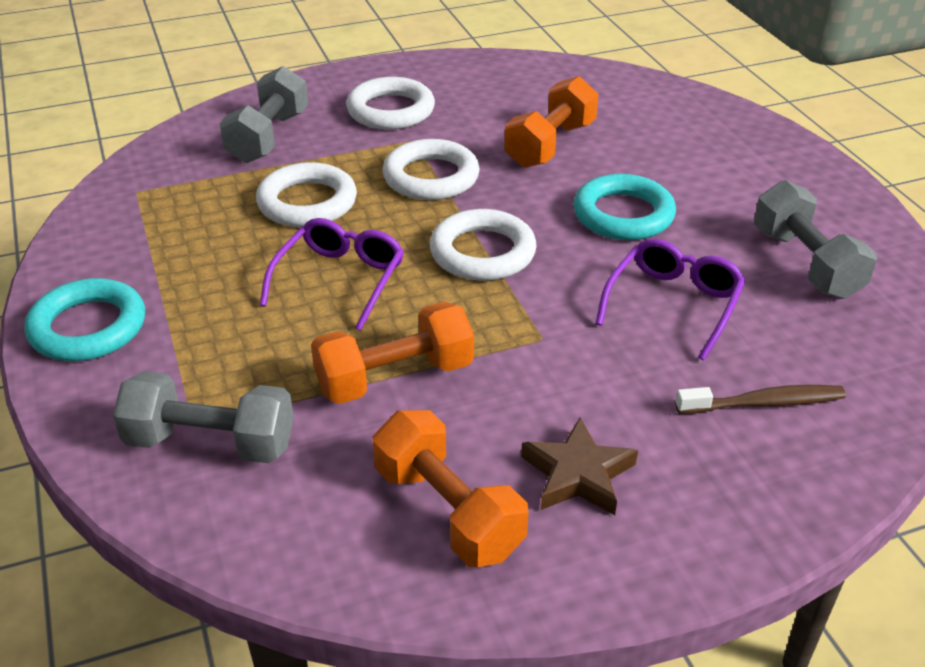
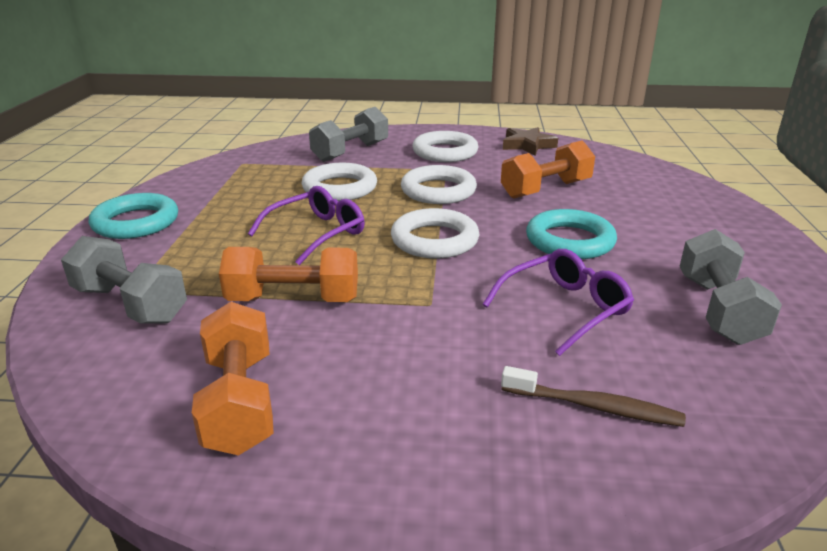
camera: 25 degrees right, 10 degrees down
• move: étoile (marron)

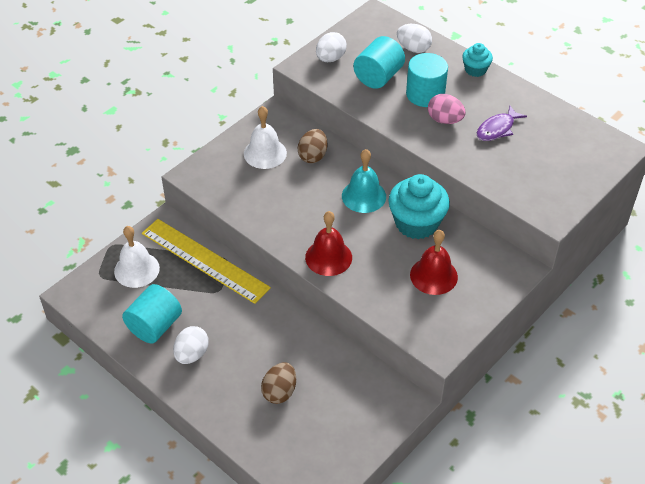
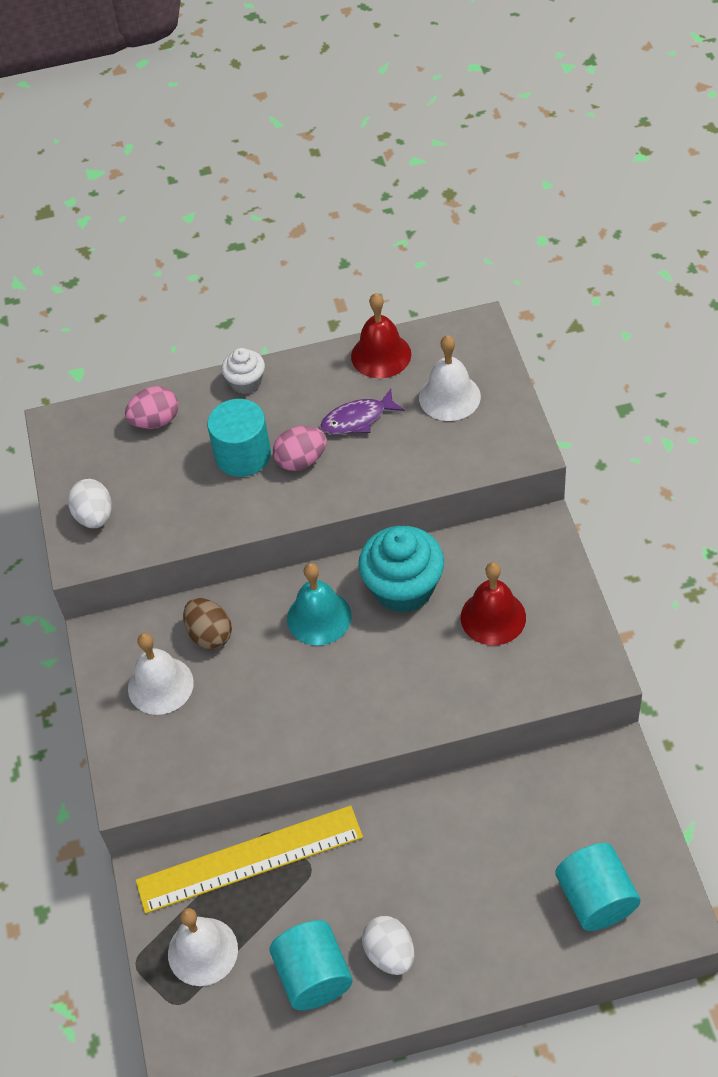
camera: 50 degrees left, 5 degrees up
• delete: œuf (marron) (1st from left)
• insert: cloche (blanc) (3rd from left)
• move: cloche (rouge) (1st from left)
• move: cylindre (turquoise) (2nd from left in the first image) to cylindre (turquoise) (3rd from left)
• recolor: œuf (blanc) (3rd from left) to œuf (rose) (1st from left)
• recolor: muffin (turquoise) (2nd from left) to muffin (blanc)
• rotate: poisson (violet) 75 degrees clockwise

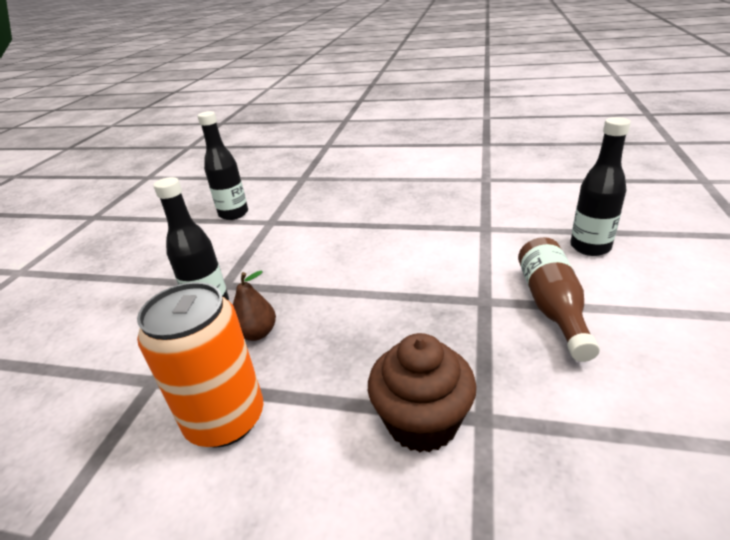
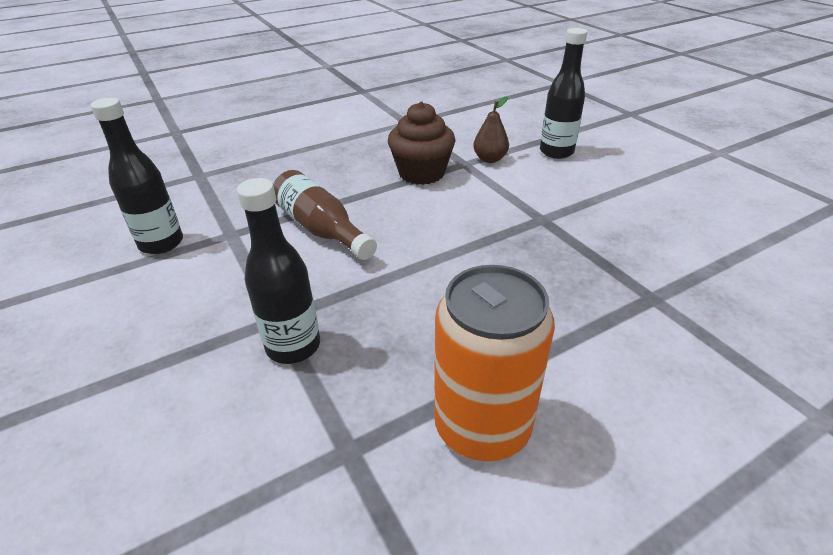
camera: 45 degrees left, 5 degrees up
• move: poire (marron)
• move: muffin (marron)
• move: bouteille (marron)

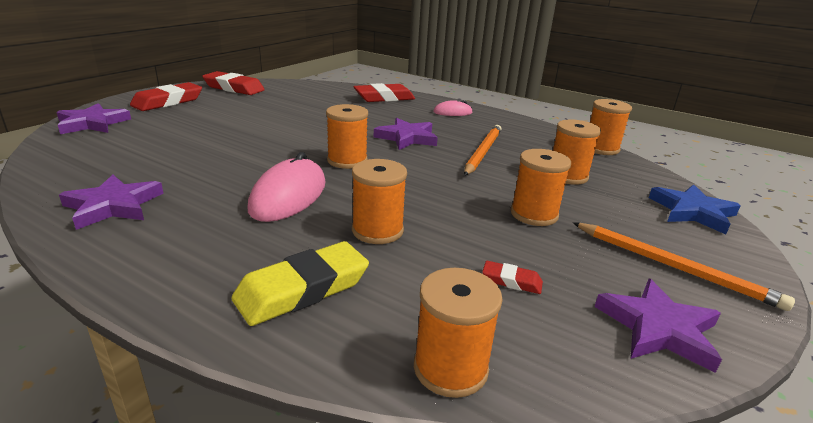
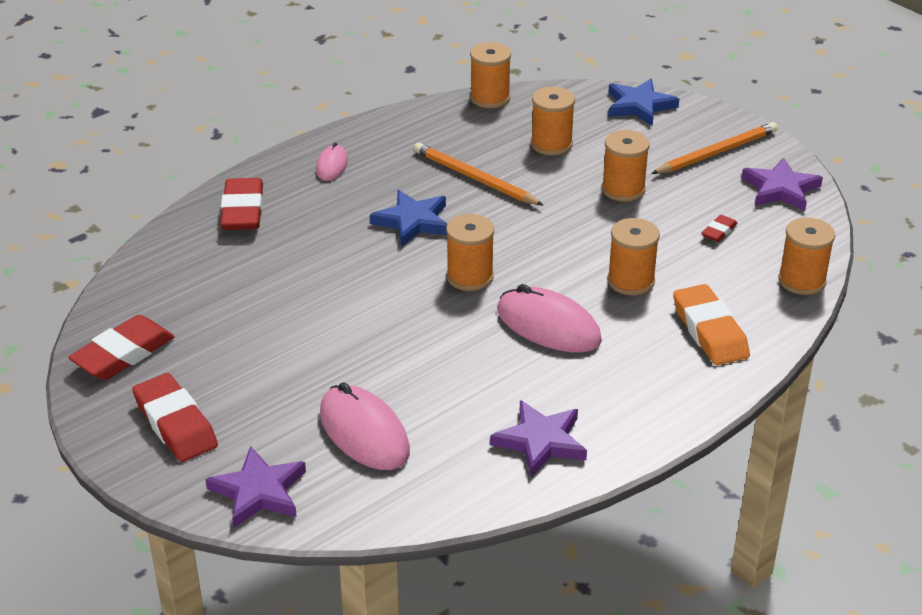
camera: 70 degrees left, 10 degrees up
• insert: souris (rose) (2nd from left)
• recolor: gomme (jaune) to gomme (orange)
• recolor: étoile (violet) (3rd from left) to étoile (bleu) (1st from left)

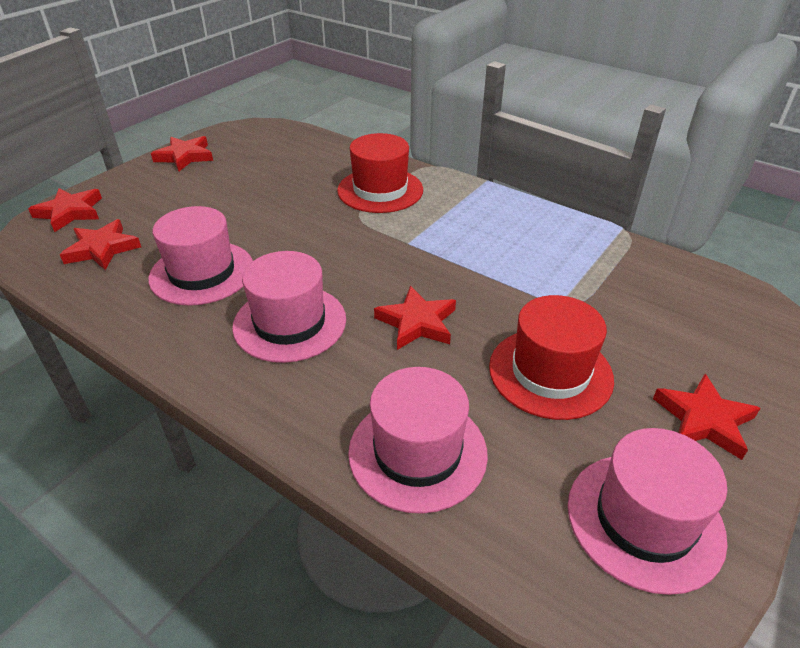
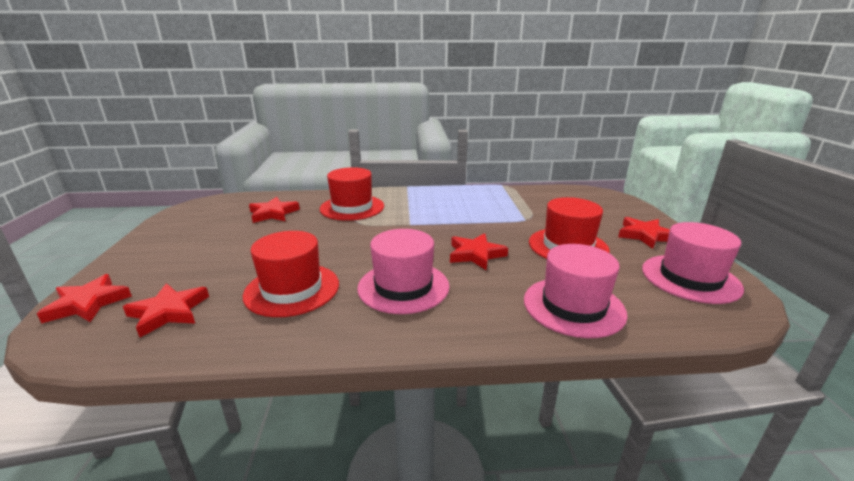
camera: 40 degrees left, 15 degrees down
• move: étoile (rouge) (3rd from left)
• recolor: chapeau (rose) (1st from left) to chapeau (rouge) (1st from left)

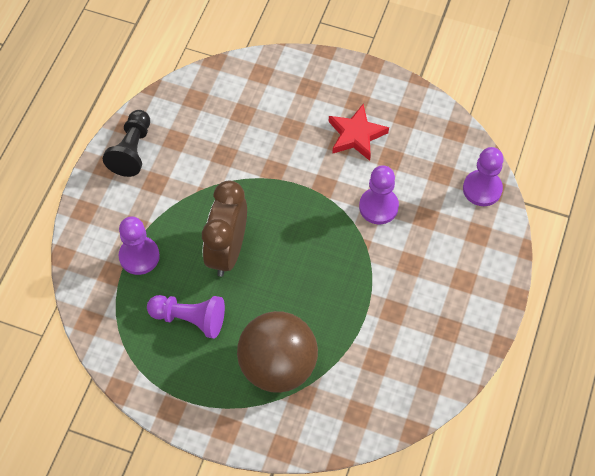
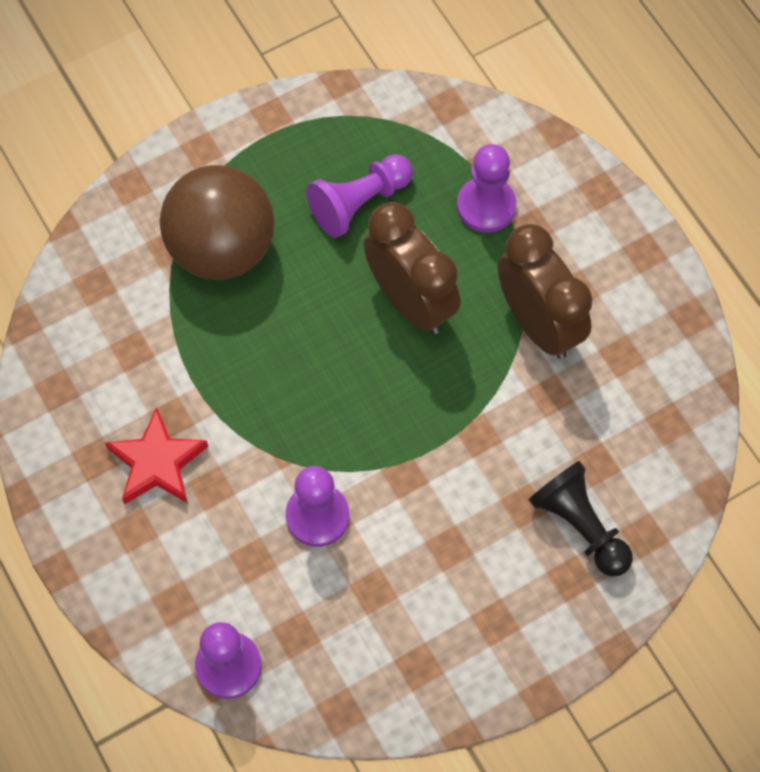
camera: 130 degrees right, 5 degrees up
• insert: réveil (marron) (2nd from left)
• move: pion (noir)
• move: étoile (rouge)

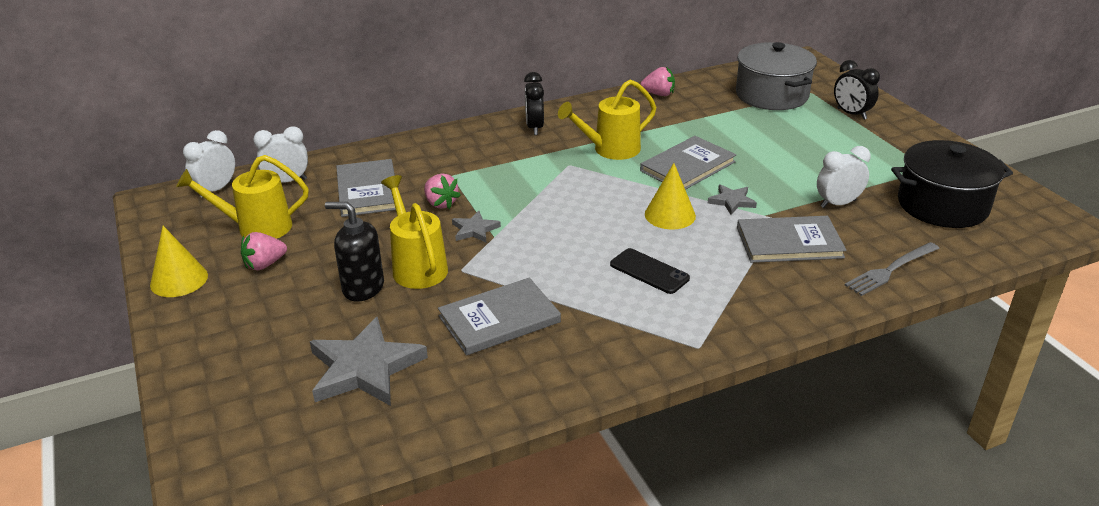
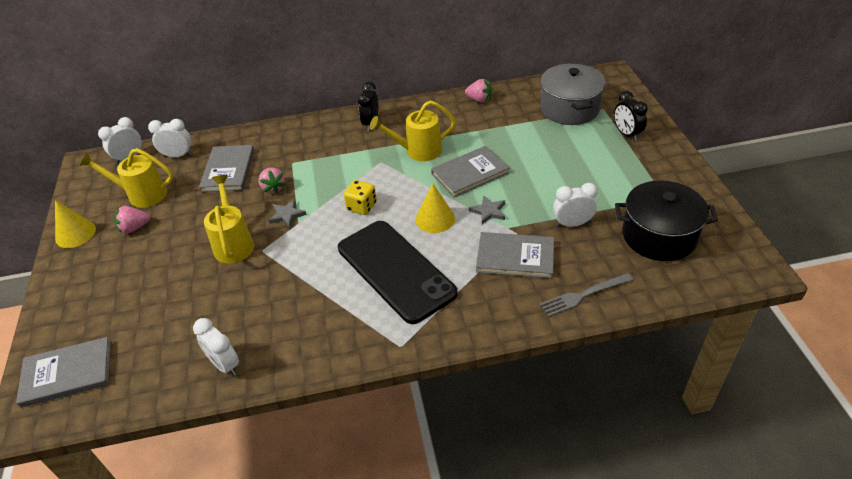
camera: 15 degrees right, 10 degrees up
• delete: étoile (gris) (1st from left)
• delete: distributeur de savon (noir)
• insert: réveil (blanc) (3rd from left)
• insert: dé (jaune)
• move: livre (gris) (2nd from left in the first image) to livre (gris) (1st from left)
• resize: téléphone (noir) x2.24

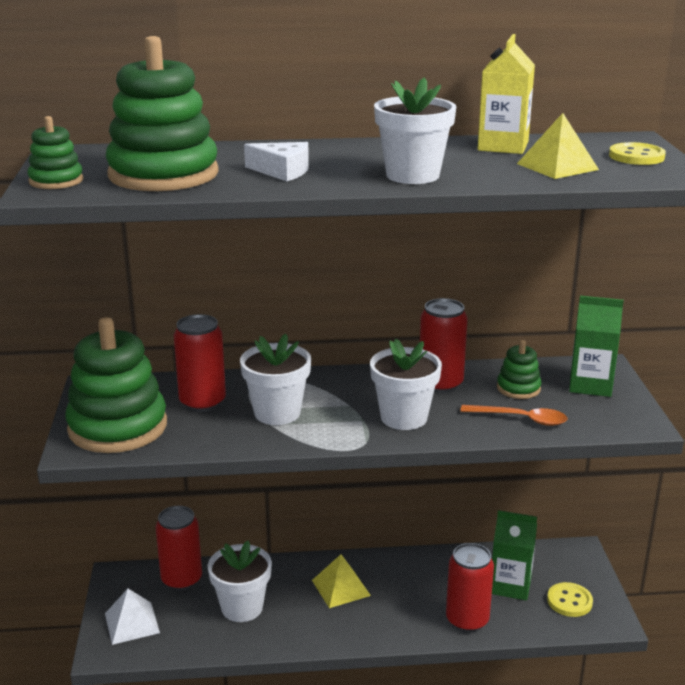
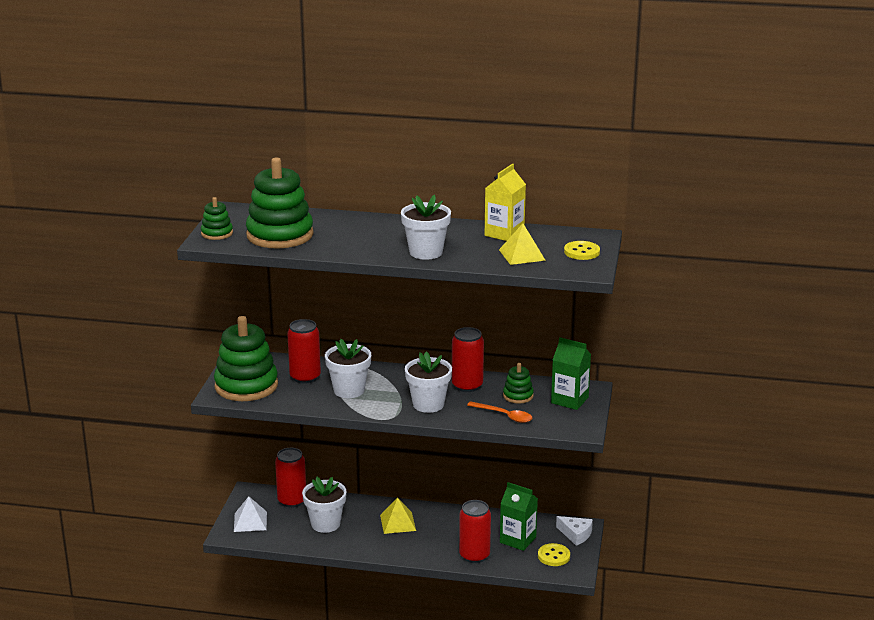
camera: 15 degrees right, 0 degrees up
• move: fromage (blanc)

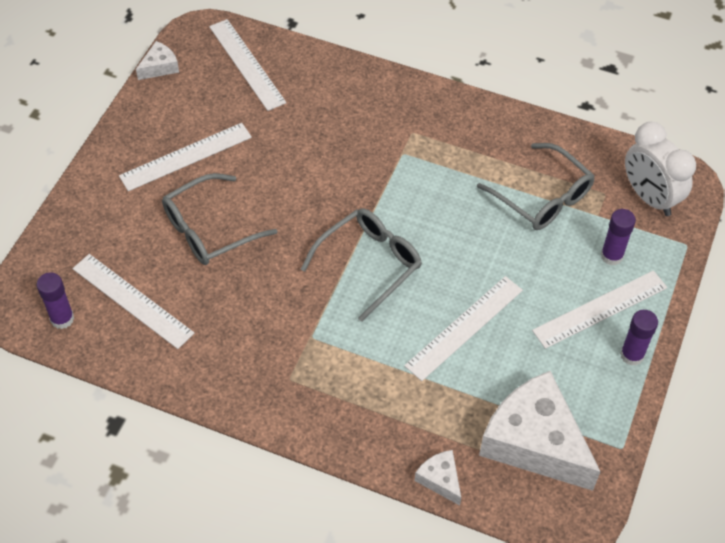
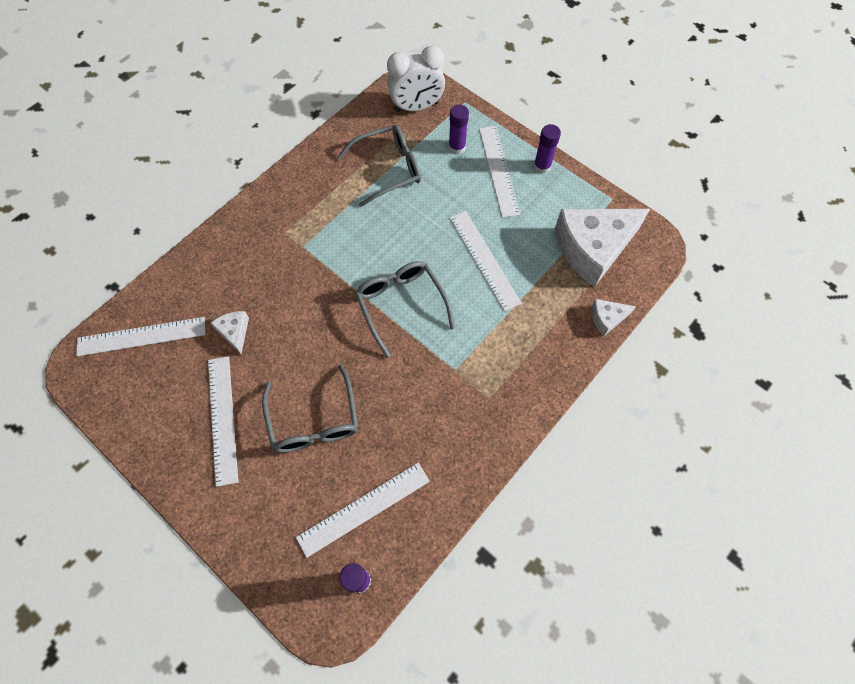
camera: 70 degrees left, 10 degrees up
• move: fromage (blanc) (1st from left)

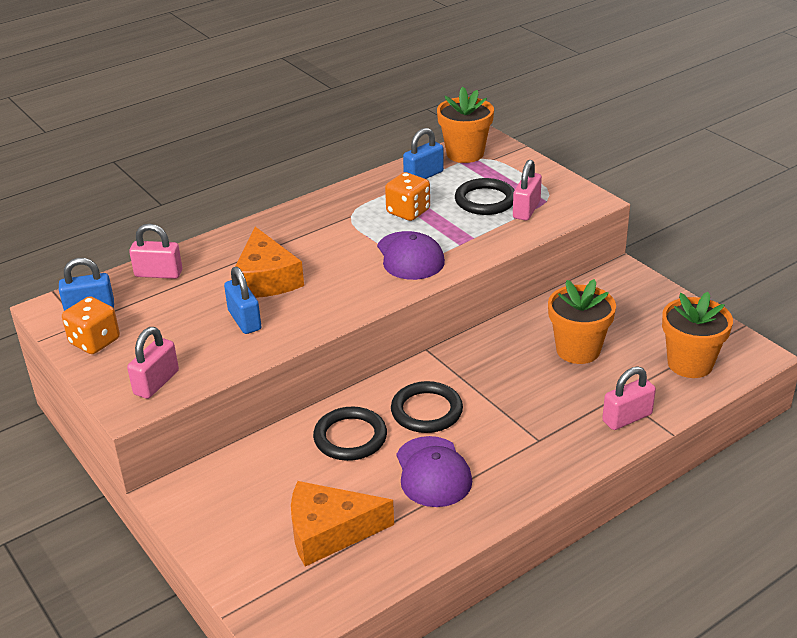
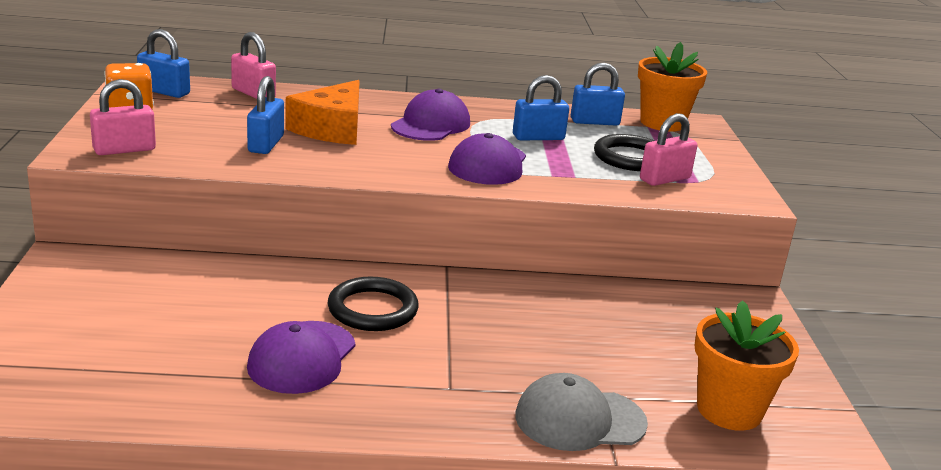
camera: 30 degrees right, 10 degrees down
• delete: fromage (orange) (2nd from left)
• delete: anneau (noir) (1st from left)
• delete: pot de fleurs (orange) (2nd from left)
• insert: casquette (violet) (2nd from left)
• replace: dé (orange) (2nd from left) to cadenas (bleu) (3rd from left)
• replace: cadenas (rose) (4th from left) to casquette (gris)

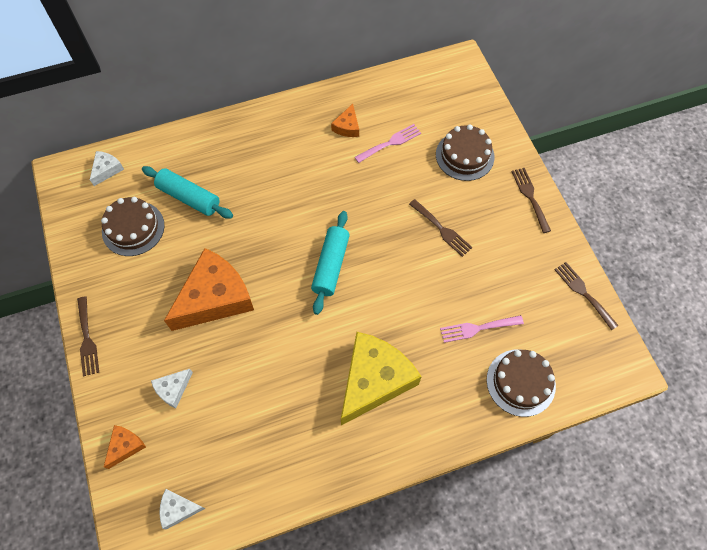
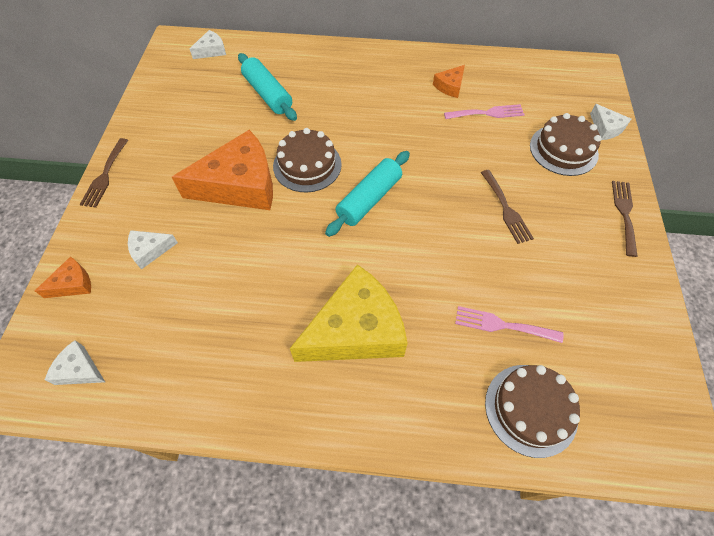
camera: 25 degrees right, 5 degrees down
• delete: fourchette (marron) (4th from left)
• insert: fromage (blanc) (4th from left)
• move: gâteau (marron) (1st from left)

